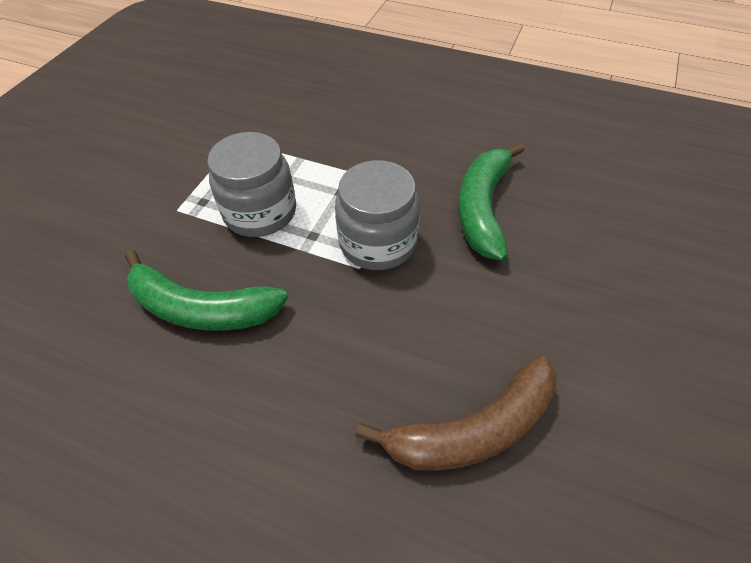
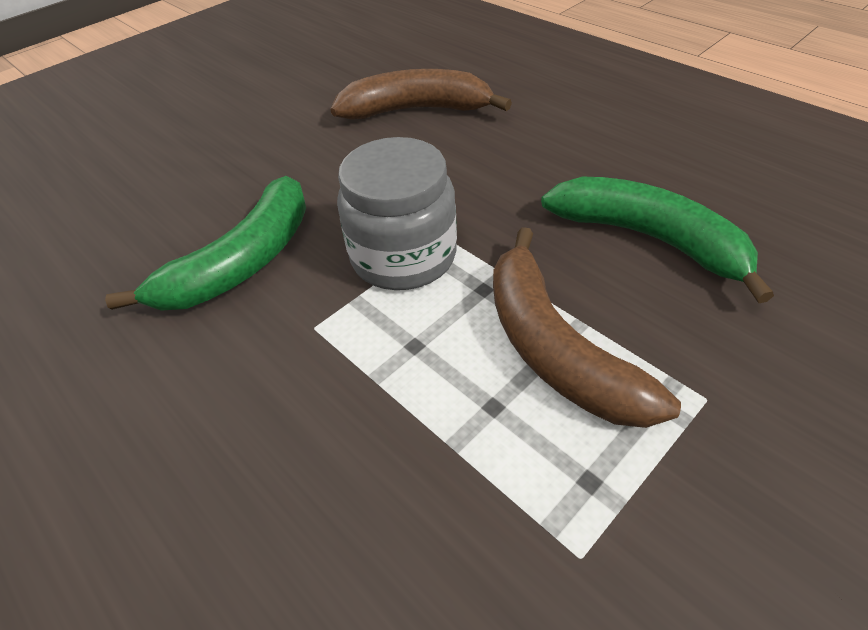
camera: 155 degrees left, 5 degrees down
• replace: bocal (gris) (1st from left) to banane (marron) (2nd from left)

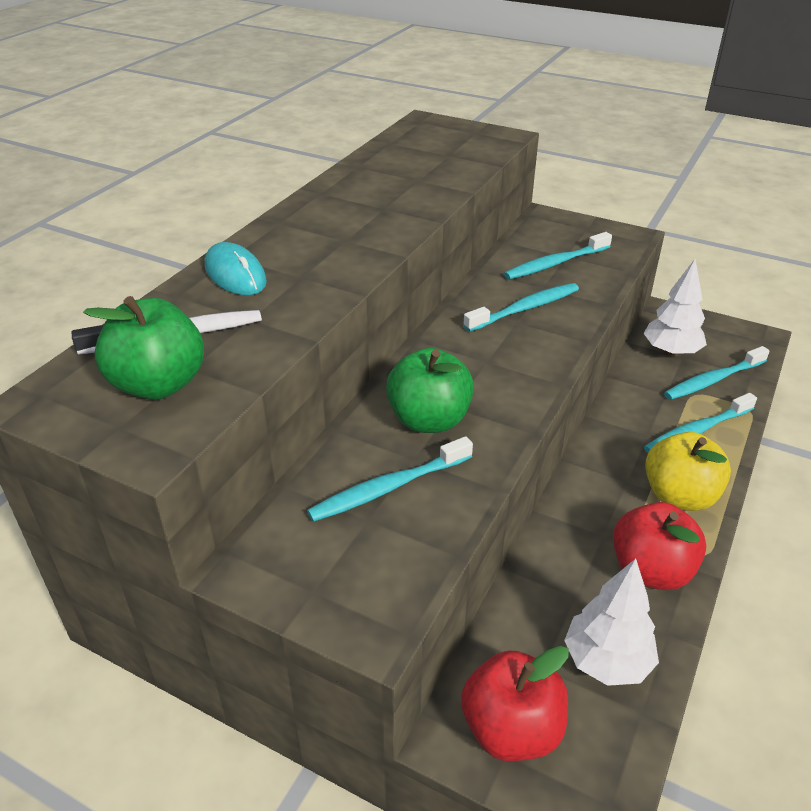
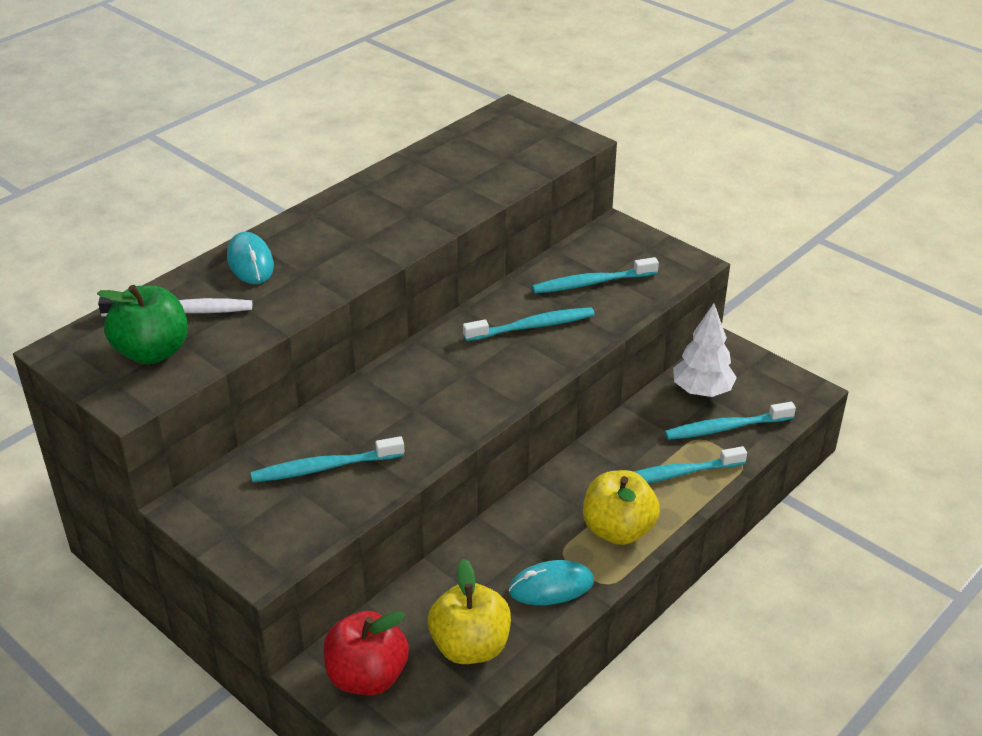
camera: 15 degrees right, 0 degrees up
• delete: pomme (vert) (2nd from left)
• replace: arbre (blanc) (1st from left) to pomme (jaune) (1st from left)
• replace: pomme (rouge) (2nd from left) to souris (turquoise) (2nd from left)

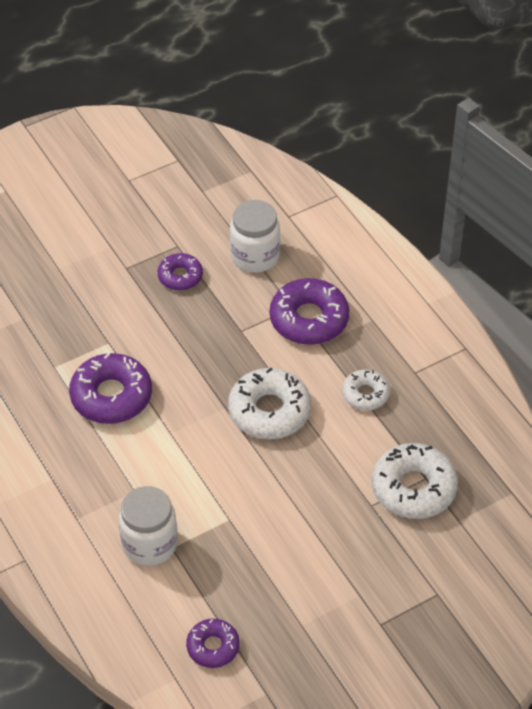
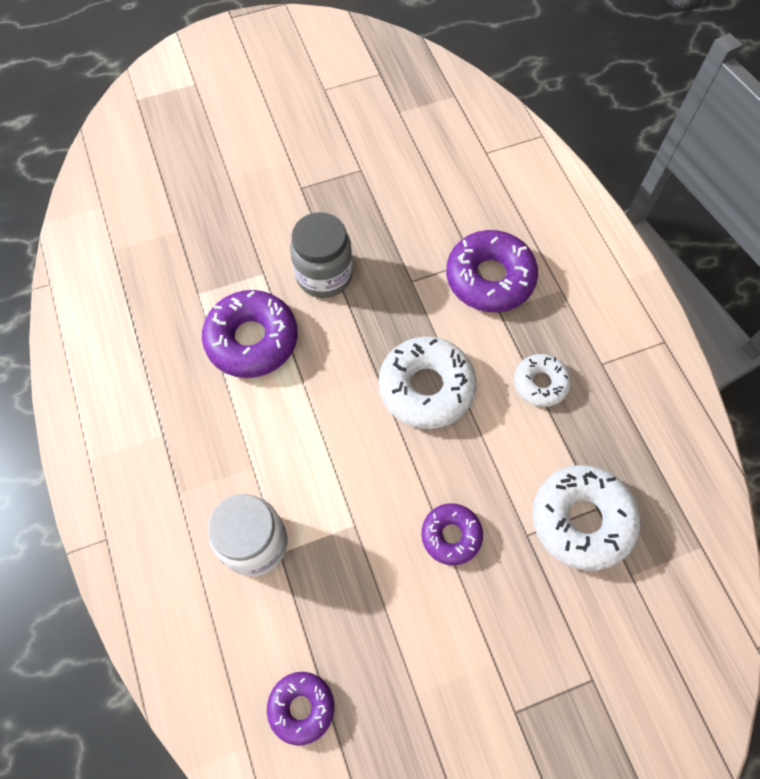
camera: 10 degrees right, 15 degrees up
• delete: bocal (blanc) (2nd from left)
• insert: bocal (gris)
• move: beignet (violet) (2nd from left in the first image) to beignet (violet) (3rd from left)

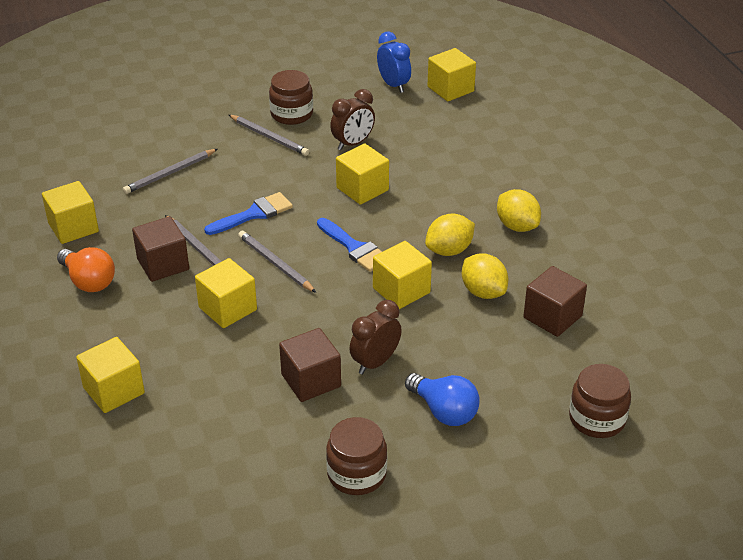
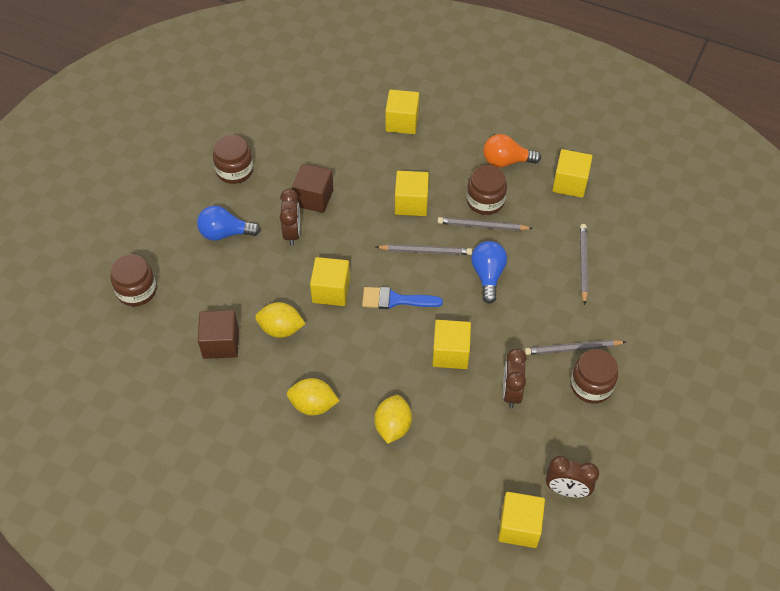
camera: 135 degrees right, 15 degrees up
• move: citron (jaune) (1st from left in the first image) to citron (jaune) (3rd from left)
• replace: cube (marron) (1st from left) to bocal (marron) (3rd from left)
• replace: pinceau (bleu) (1st from left) to ampoule (bleu) (2nd from left)
• recolor: réveil (bleu) to réveil (marron) (3rd from left)

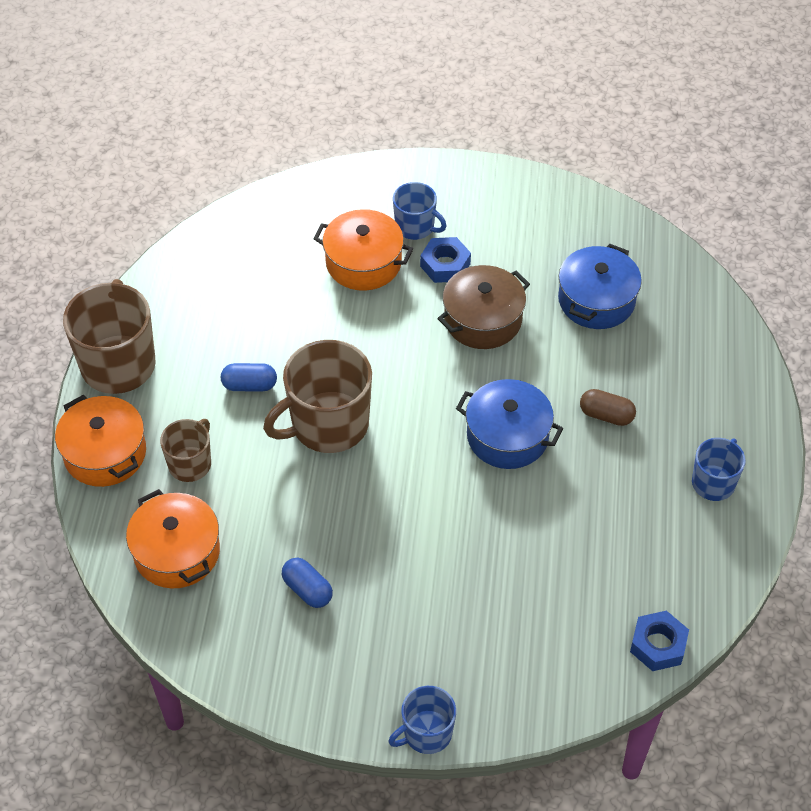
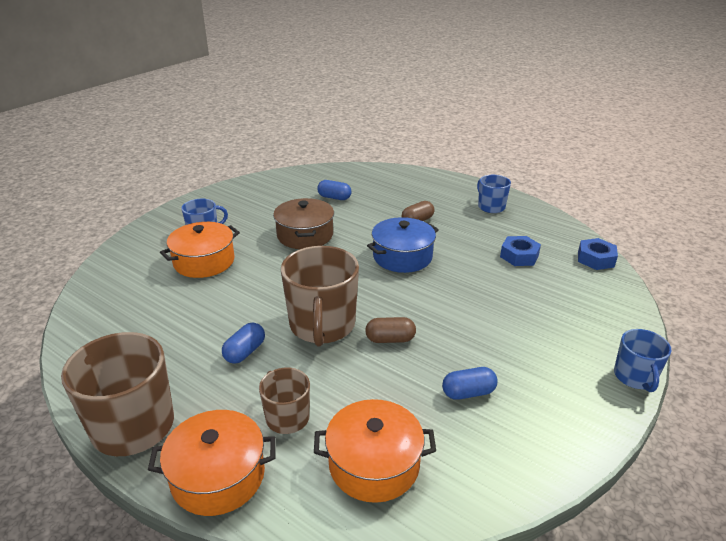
camera: 60 degrees left, 20 degrees down
• insert: gélule (marron) (1st from left)
• move: écrou (bleu) (1st from left)
• replace: marmite (bleu) (2nd from left) to gélule (bleu) (2nd from left)

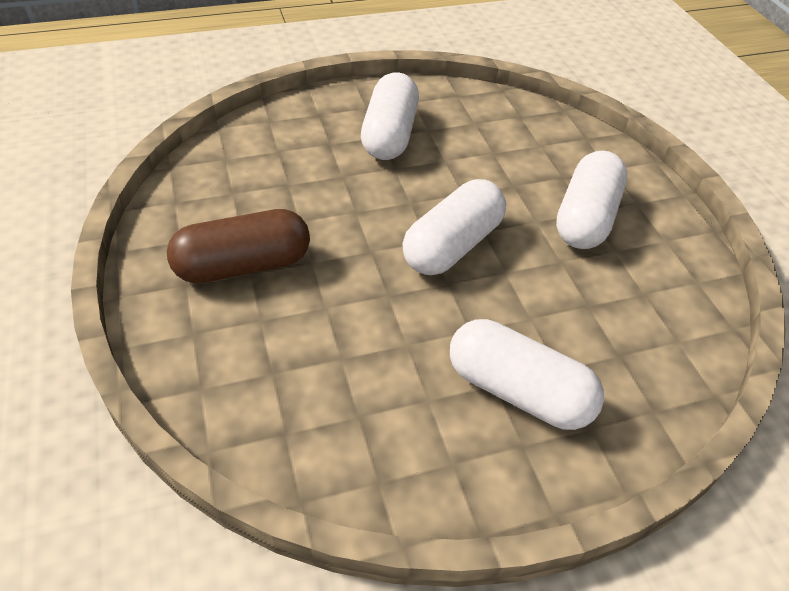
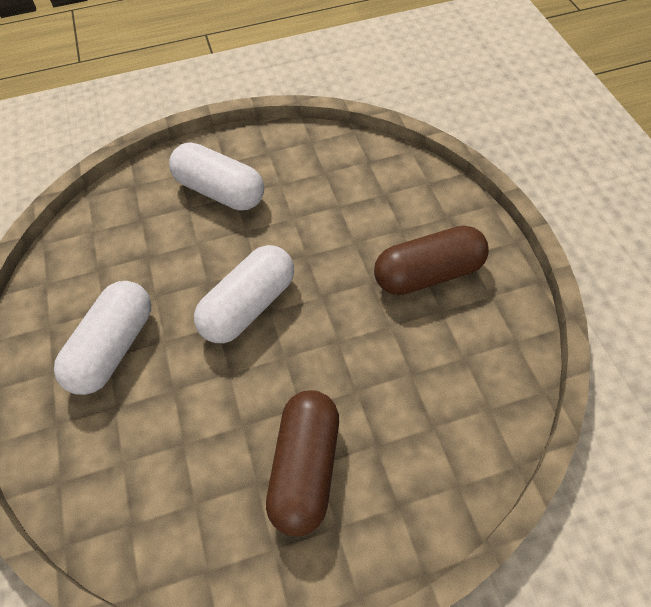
camera: 175 degrees left, 10 degrees up
• recolor: gélule (blanc) (1st from left) to gélule (marron) (1st from left)

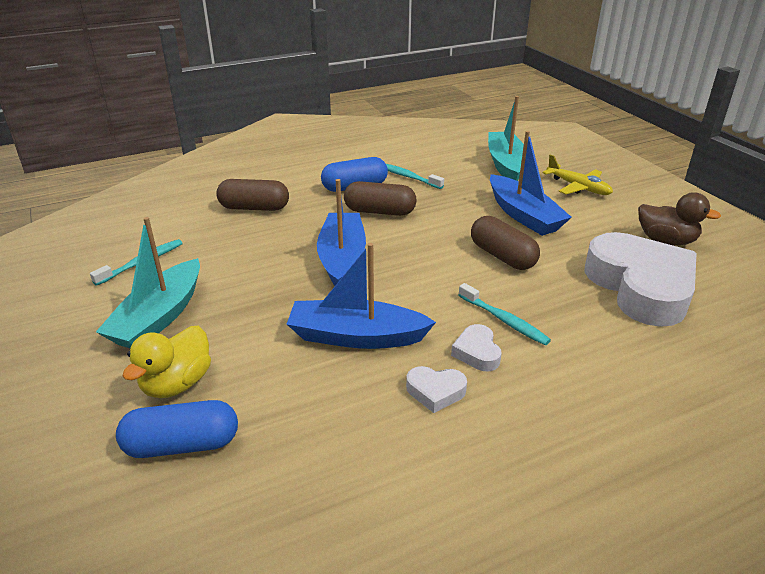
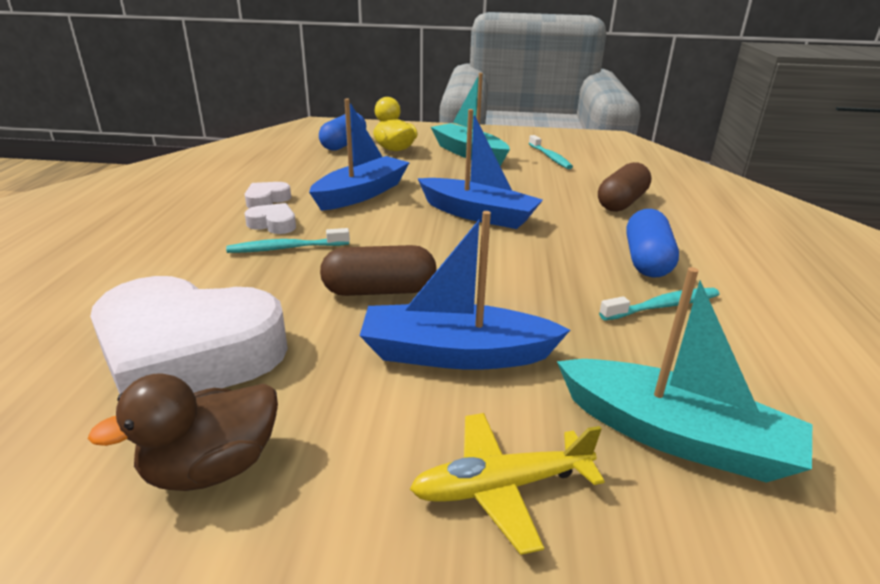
camera: 120 degrees right, 5 degrees down
• delete: gélule (marron) (2nd from left)

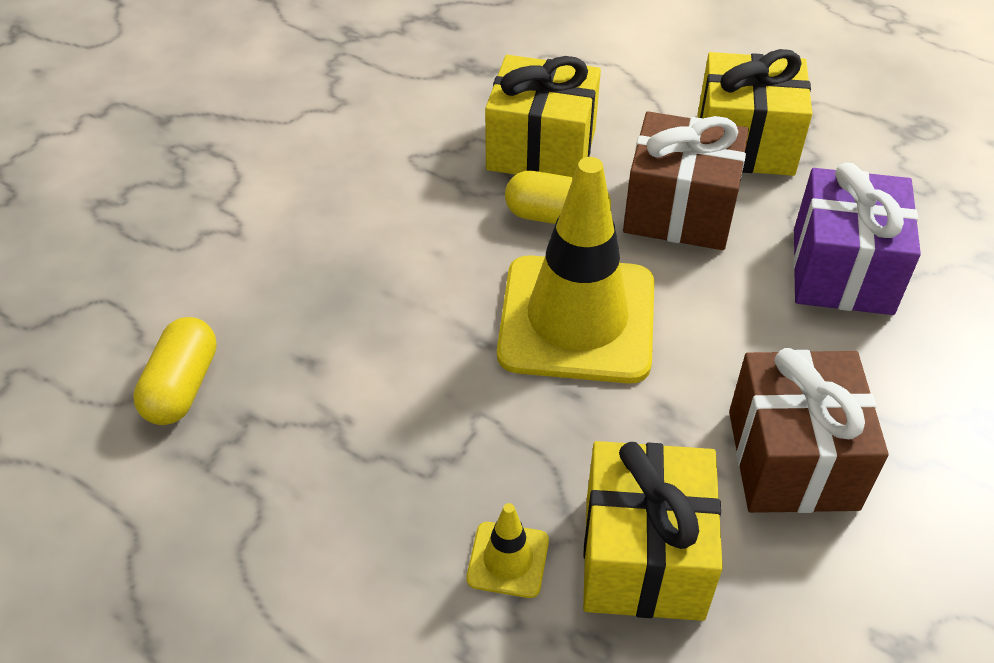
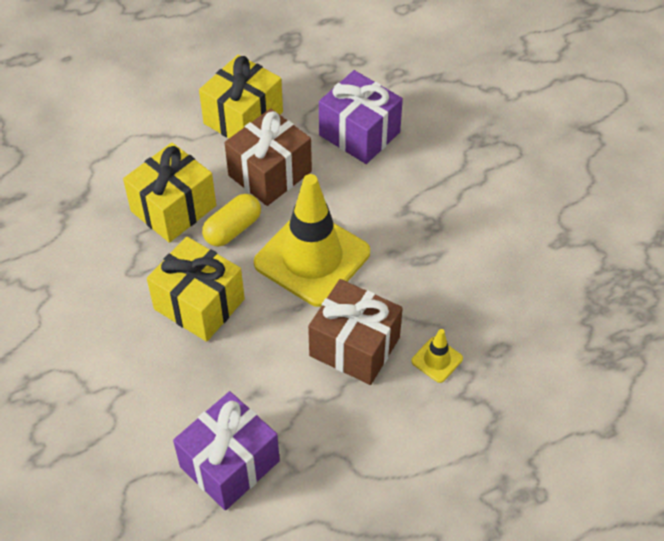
camera: 60 degrees left, 5 degrees up
• move: cadeau (jaune) (2nd from left)
• move: cadeau (marron) (2nd from left)
• replace: gélule (jaune) (1st from left) to cadeau (violet) (1st from left)

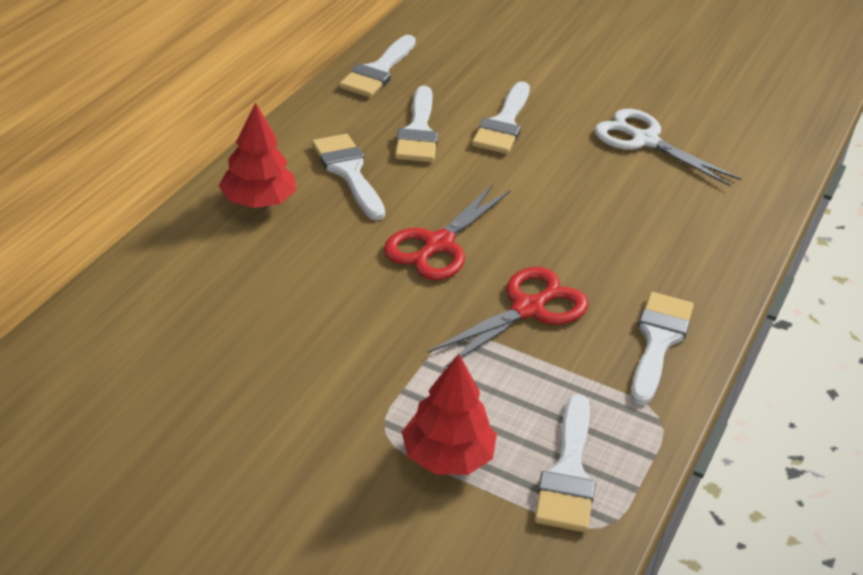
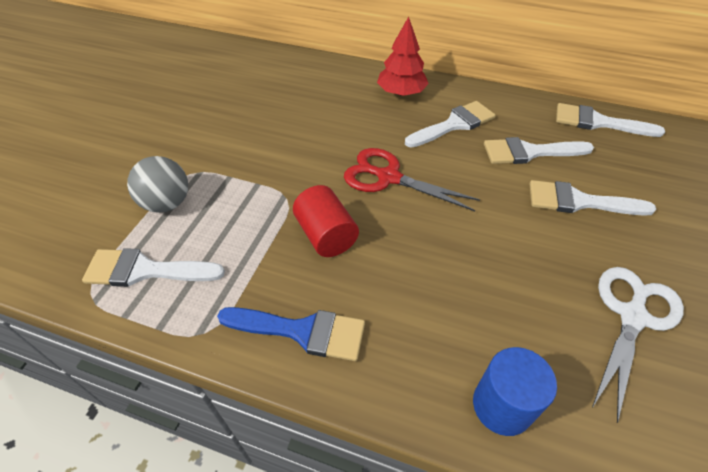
camera: 85 degrees right, 10 degrees up
• insert: cylindre (bleu)
• replace: arbre (rouge) (2nd from left) to balle (gris)
• replace: ciseaux (rouge) (2nd from left) to cylindre (rouge)
• recolor: pinceau (blanc) (6th from left) to pinceau (bleu)

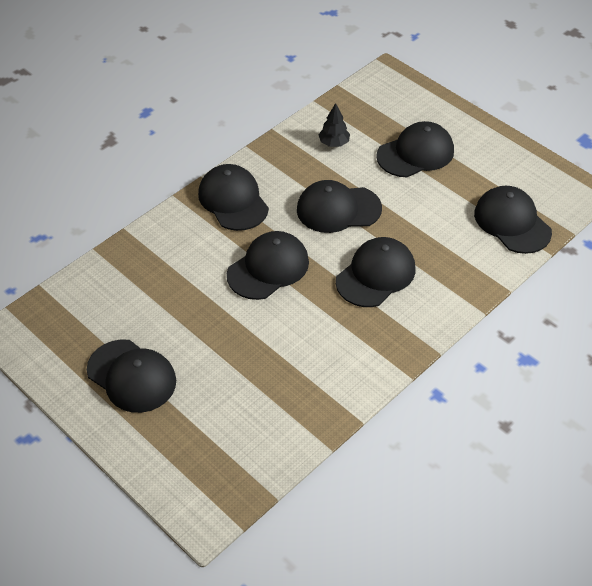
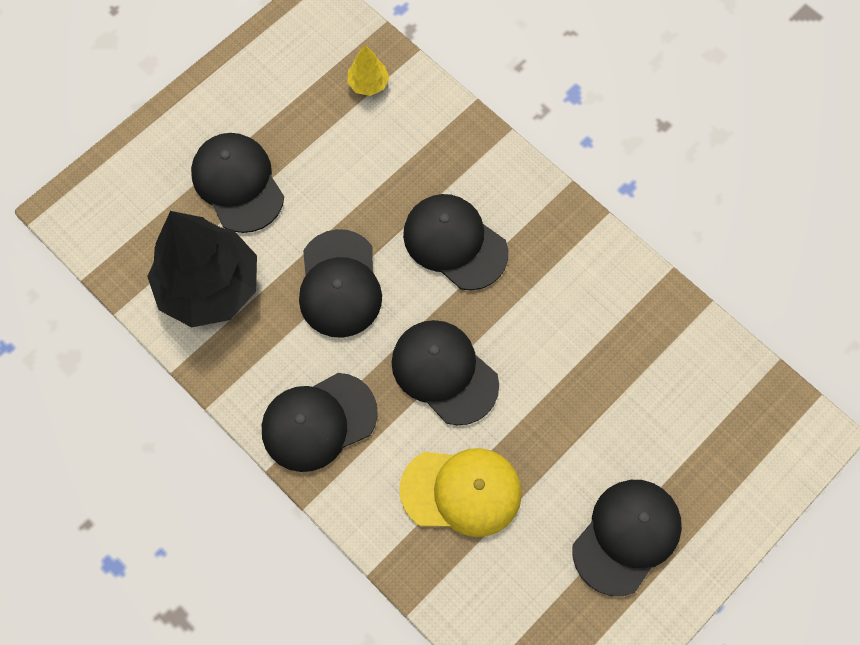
camera: 90 degrees left, 20 degrees up
• insert: casquette (jaune)
• replace: casquette (noir) (7th from left) to arbre (jaune)
• resize: arbre (noir) x2.39

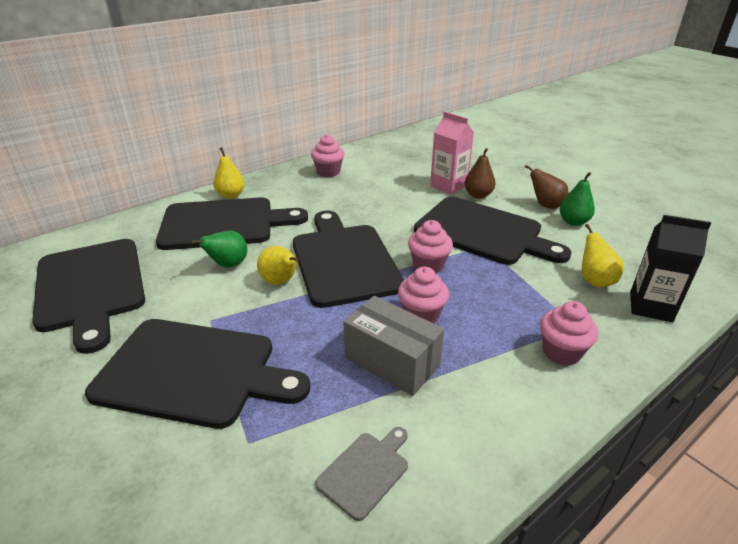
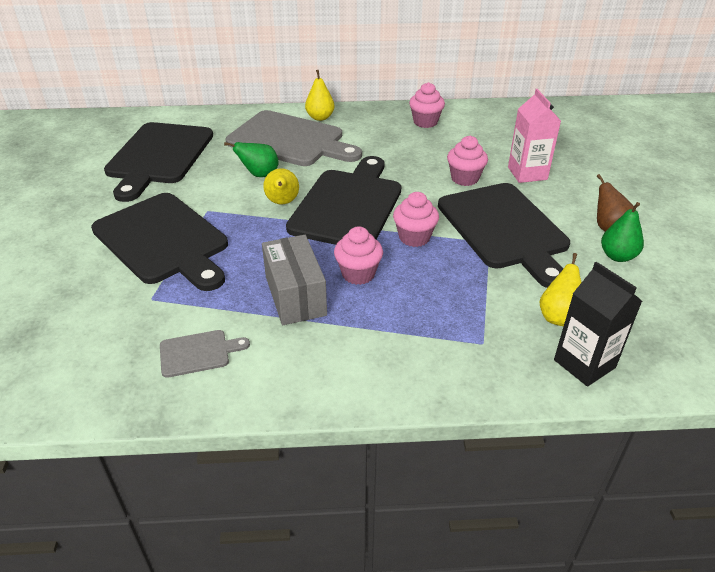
camera: 35 degrees right, 5 degrees up
• delete: poire (marron) (1st from left)
• move: muffin (rose) (4th from left)
• recolor: planche à découper (noir) (3rd from left) to planche à découper (gris) (2nd from left)

